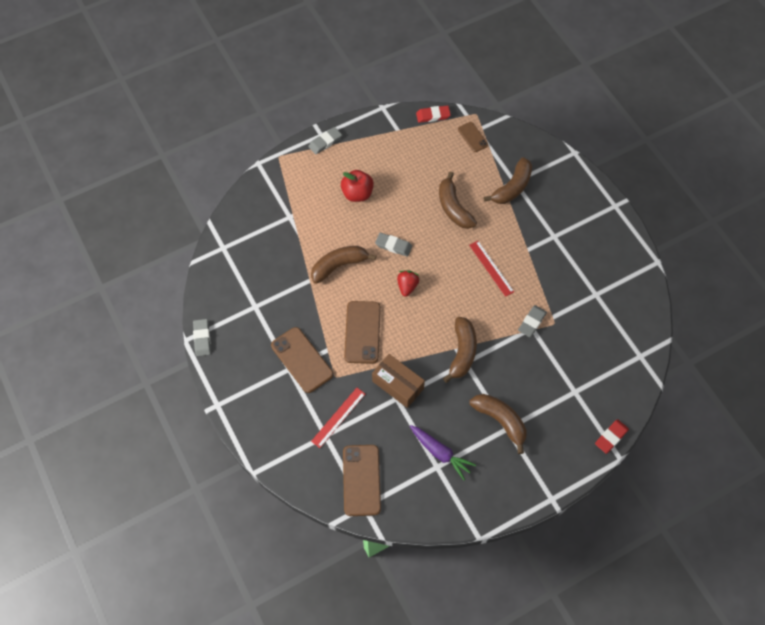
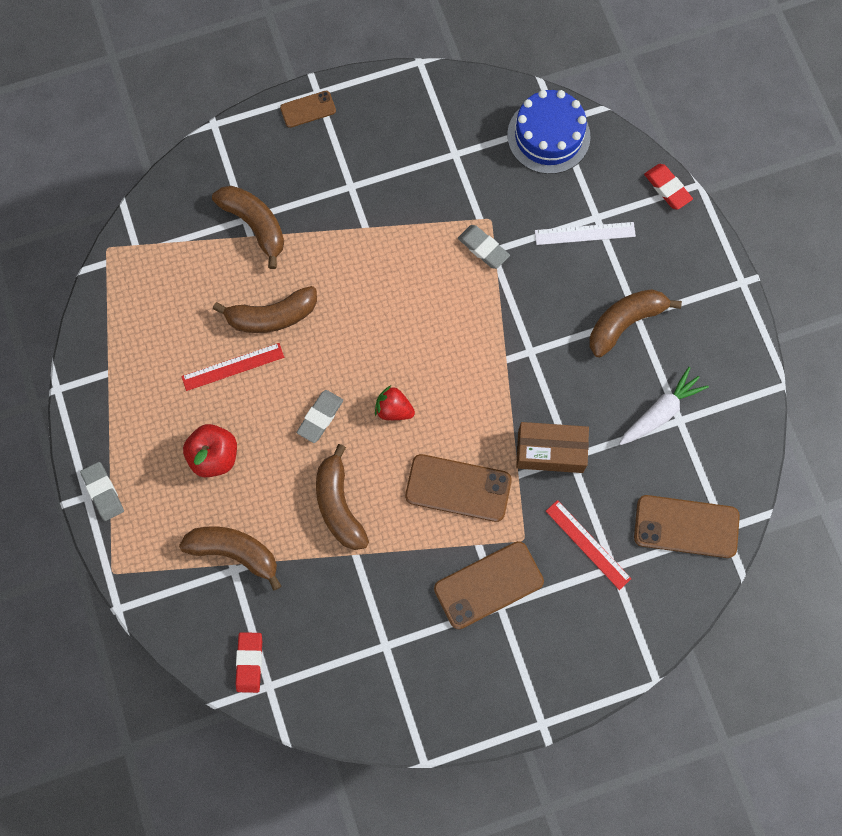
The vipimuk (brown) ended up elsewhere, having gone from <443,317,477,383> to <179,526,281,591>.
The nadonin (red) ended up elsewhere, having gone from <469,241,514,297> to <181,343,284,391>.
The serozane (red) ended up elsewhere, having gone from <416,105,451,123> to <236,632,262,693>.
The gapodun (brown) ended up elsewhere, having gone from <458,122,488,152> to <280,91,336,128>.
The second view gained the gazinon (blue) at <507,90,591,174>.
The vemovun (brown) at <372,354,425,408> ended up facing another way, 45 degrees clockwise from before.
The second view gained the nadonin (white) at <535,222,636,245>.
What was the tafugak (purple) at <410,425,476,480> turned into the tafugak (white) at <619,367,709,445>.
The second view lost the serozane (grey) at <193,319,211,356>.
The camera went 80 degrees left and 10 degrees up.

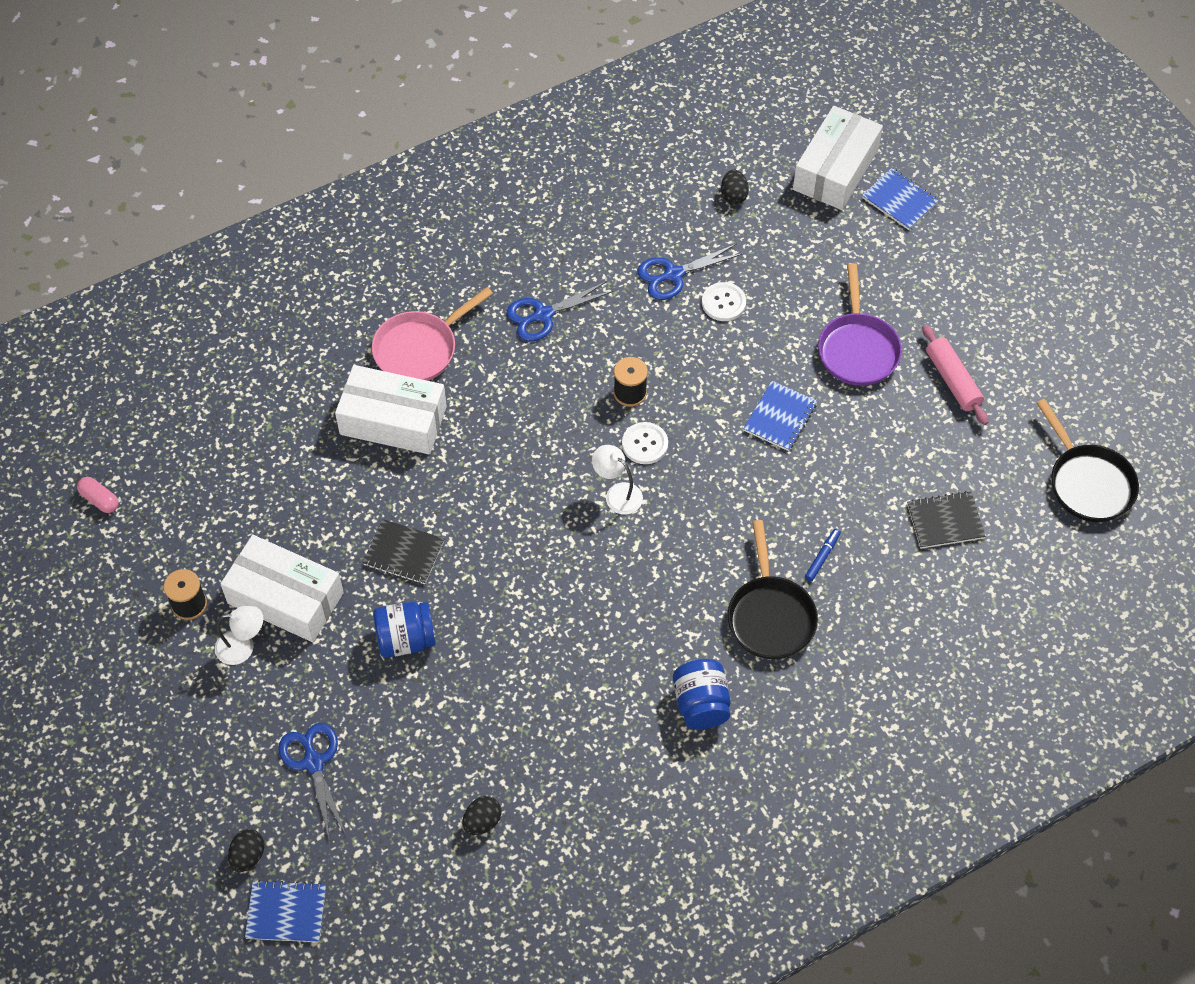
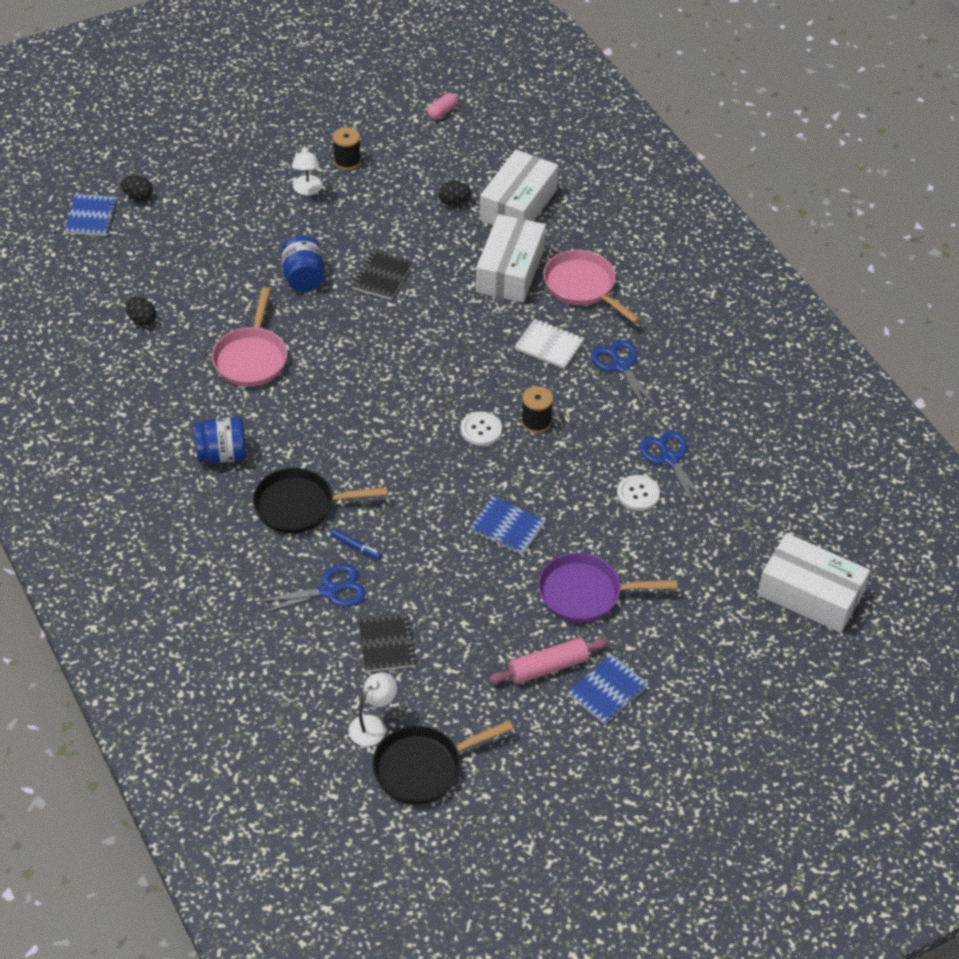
The second view gained the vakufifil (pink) at <212,287,287,387>.
The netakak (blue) ended up elsewhere, having gone from <278,723,346,838> to <254,564,366,615>.
The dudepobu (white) ended up elsewhere, having gone from <592,445,643,515> to <348,672,397,746>.
The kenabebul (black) ended up elsewhere, having gone from <721,170,749,205> to <439,181,471,206>.
The vemovun (white) ended up elsewhere, having gone from <221,535,344,642> to <480,150,558,225>.
The second view gained the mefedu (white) at <514,319,585,369>.
The mefedu (blue) ended up elsewhere, having gone from <862,168,939,230> to <568,654,649,725>.
The camera went 90 degrees right and 10 degrees down.

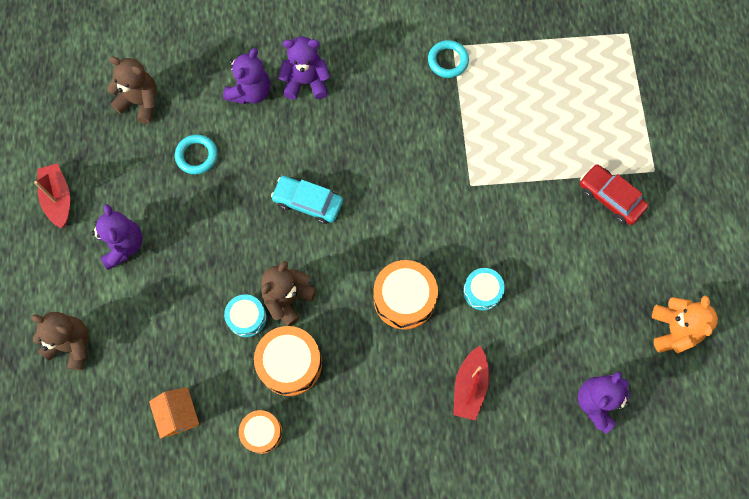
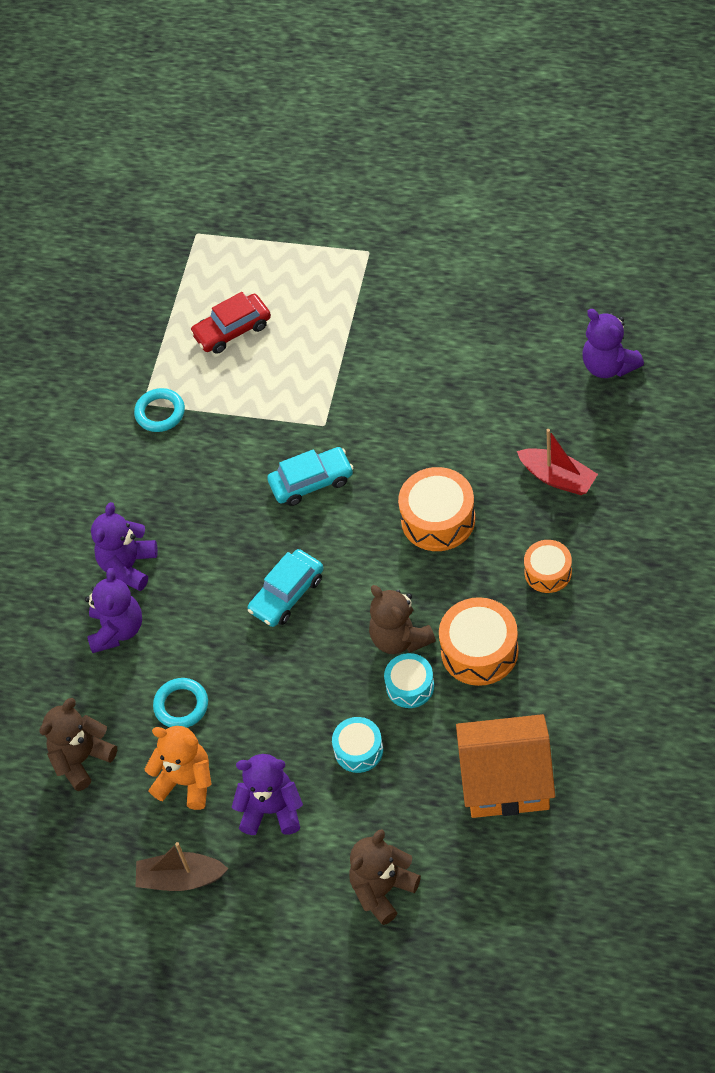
The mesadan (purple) at <223,48,270,104> ended up facing another way, 45 degrees clockwise from before.
What was the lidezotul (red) at <34,163,70,228> turned into the lidezotul (brown) at <136,842,228,891>.
The mesadan (orange) ended up elsewhere, having gone from <652,296,718,353> to <145,726,212,810>.
The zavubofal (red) ended up elsewhere, having gone from <580,164,648,225> to <190,292,271,354>.
The second view gained the zavubofal (turquoise) at <267,447,354,506>.
The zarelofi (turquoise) ended up elsewhere, having gone from <463,268,505,311> to <332,717,383,773>.
The size of the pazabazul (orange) at <149,387,199,439> changed by a factor of 1.84.
The zarelofi (orange) ended up elsewhere, having gone from <239,410,282,454> to <524,540,572,593>.
The camera went 65 degrees left and 15 degrees down.

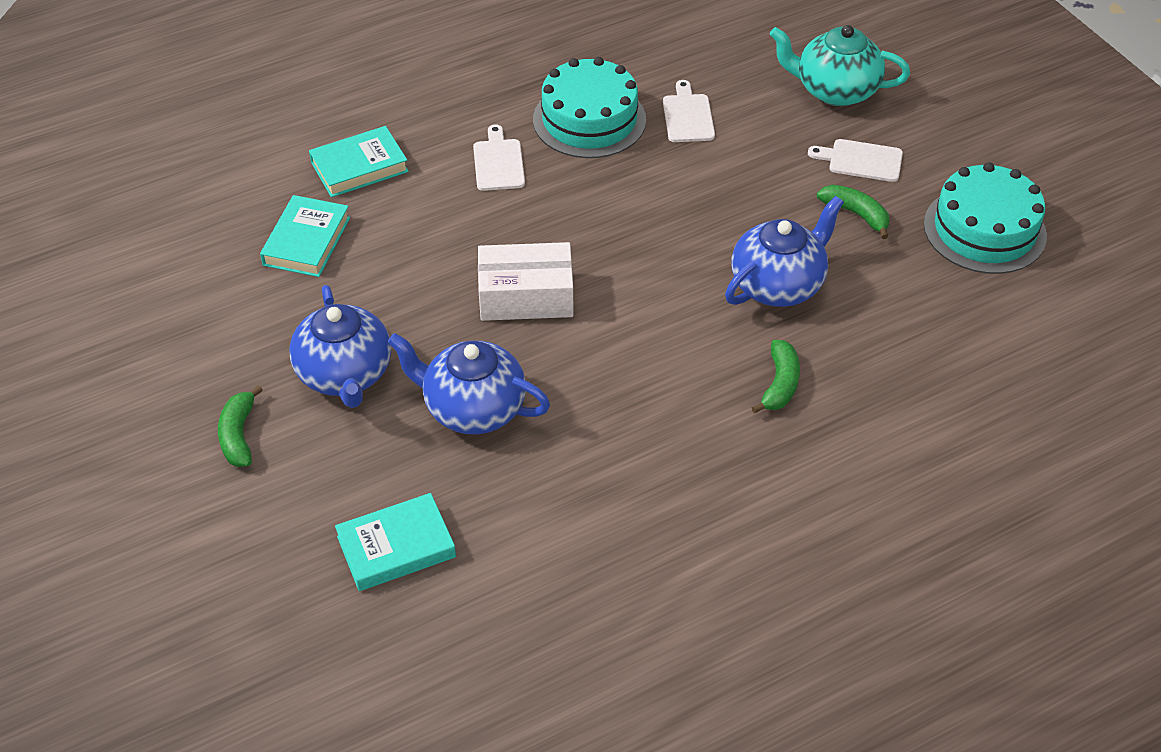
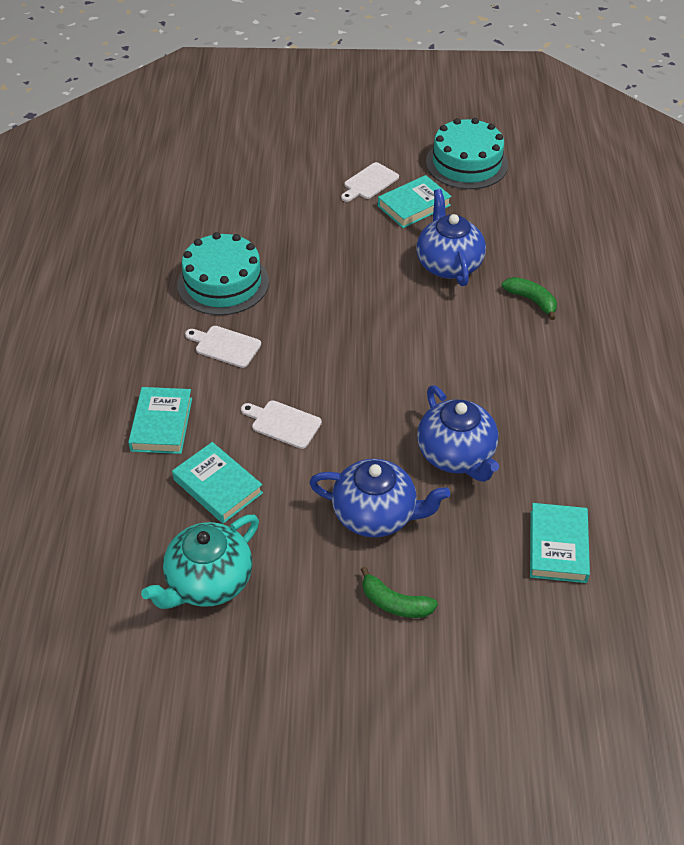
The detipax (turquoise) ended up elsewhere, having gone from <770,25,910,106> to <141,515,259,609>.
The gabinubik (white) ended up elsewhere, having gone from <663,80,715,142> to <241,400,322,449>.
Where the vipimuk (green) stood at <817,185,890,239>, the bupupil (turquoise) came to stand at <378,175,452,228>.
The detipax (blue) at <388,333,550,434> ended up facing another way, 75 degrees counterclockwise from before.
The second view lost the vemovun (white) at <478,242,573,321>.
The camera went 60 degrees left and 0 degrees up.

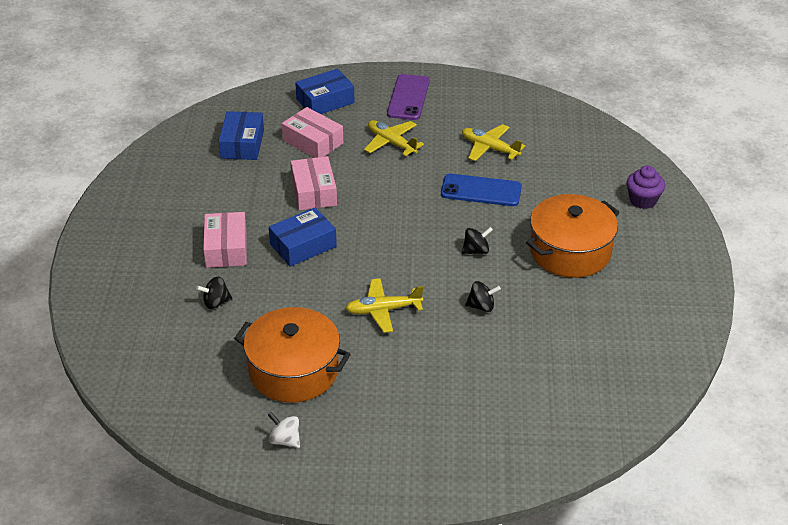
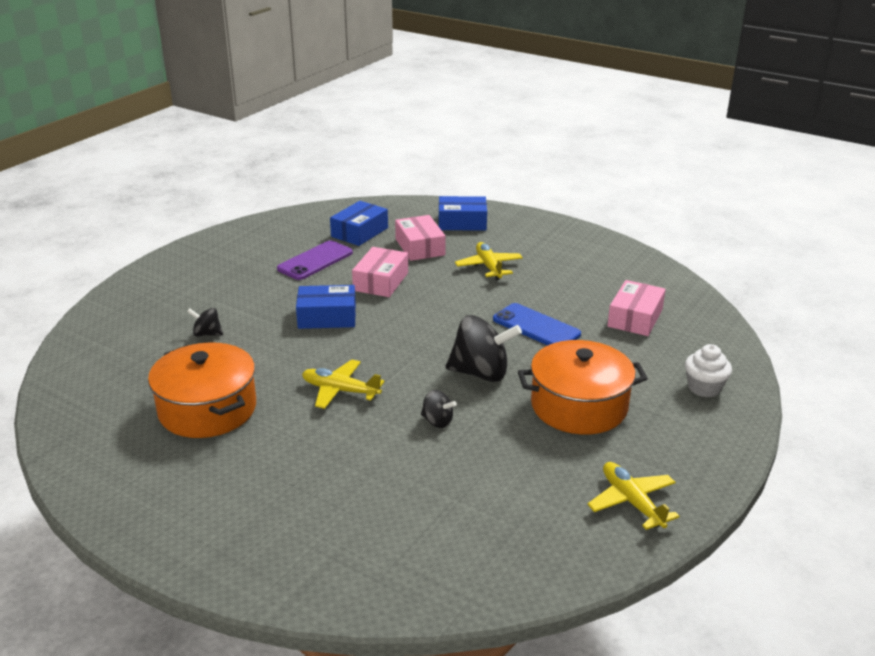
The gapodun (purple) ended up elsewhere, having gone from <387,74,430,120> to <277,240,353,280>.
The size of the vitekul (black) at <462,227,493,255> changed by a factor of 1.99.
The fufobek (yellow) ended up elsewhere, having gone from <462,124,525,161> to <587,462,680,530>.
The vemovun (pink) ended up elsewhere, having gone from <203,212,247,268> to <607,280,666,336>.
What was the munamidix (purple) at <627,165,665,209> turned into the munamidix (white) at <685,344,732,397>.
The second view lost the vitekul (white) at <268,412,300,448>.
The camera went 30 degrees right and 10 degrees down.

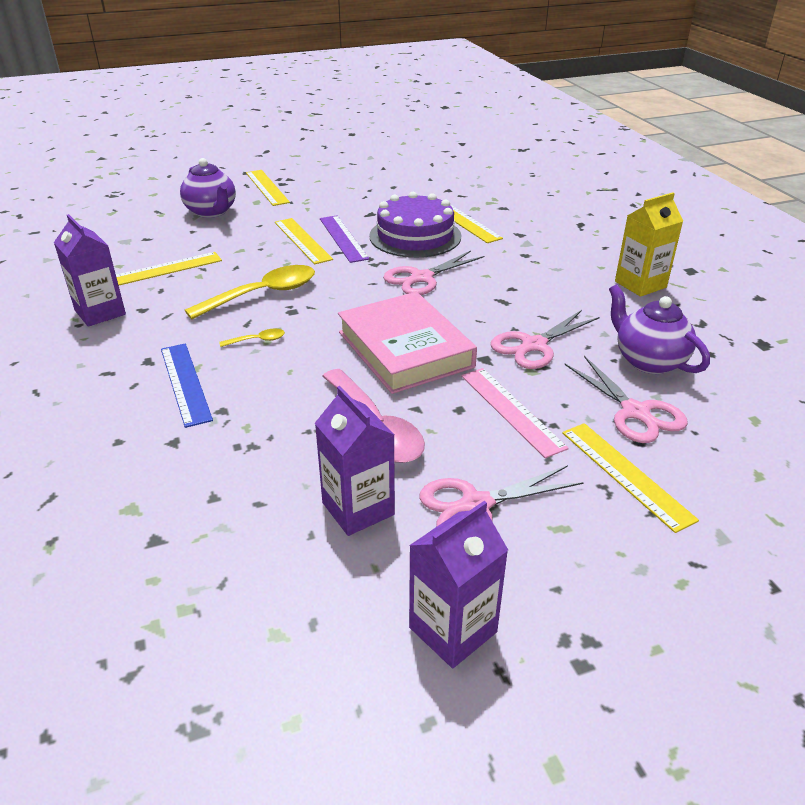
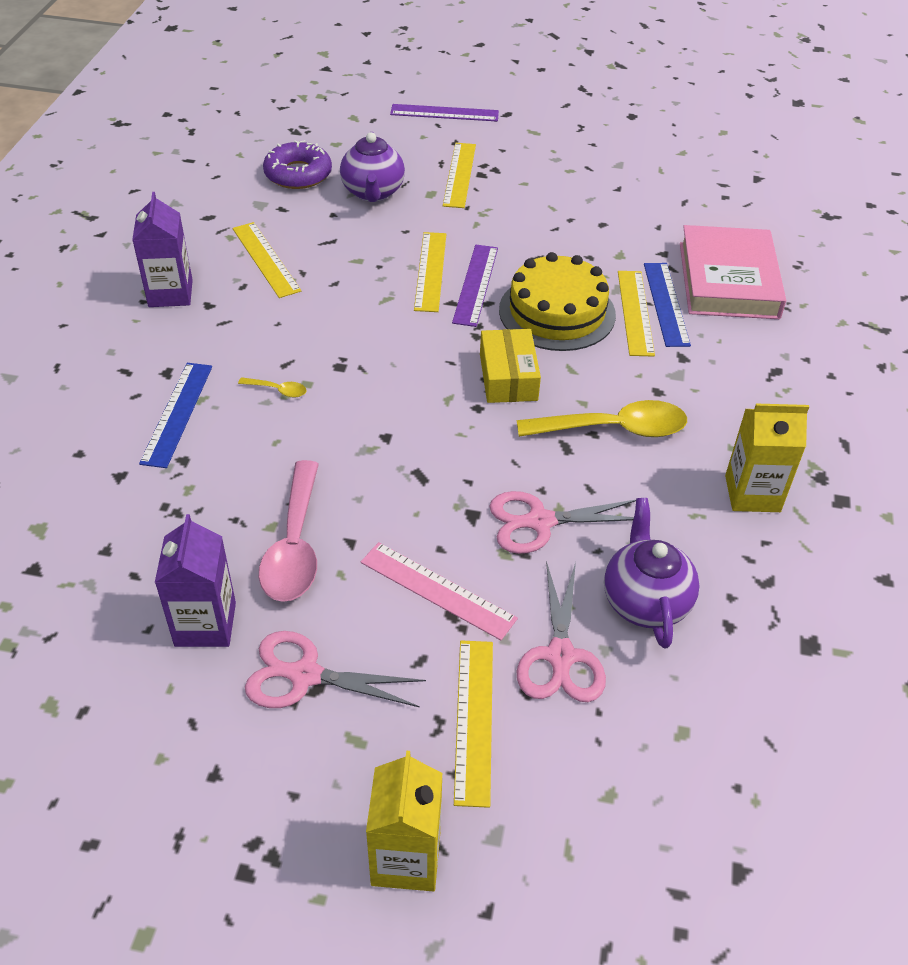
The nadonin (yellow) at <116,252,222,285> ended up facing another way, 60 degrees clockwise from before.
The second view gained the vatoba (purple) at <263,140,332,189>.
The nadonin (pink) at <461,368,569,458> ended up facing another way, 60 degrees counterclockwise from before.
The second view gained the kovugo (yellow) at <366,751,443,891>.
The second view gained the nadonin (purple) at <390,104,499,122>.
Where the netakak (pink) stood at <383,251,484,295>, the vemovun (yellow) came to stand at <480,329,541,403>.
What was the gazinon (purple) at <369,192,461,258> turned into the gazinon (yellow) at <499,252,616,351>.
The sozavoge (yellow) ended up elsewhere, having gone from <185,265,315,319> to <517,400,687,437>.
The second view gained the nadonin (blue) at <644,263,691,347>.
The bupupil (pink) ended up elsewhere, having gone from <338,292,477,394> to <680,225,786,319>.
The second view lost the kovugo (purple) at <409,501,508,668>.
The camera went 30 degrees right and 10 degrees up.

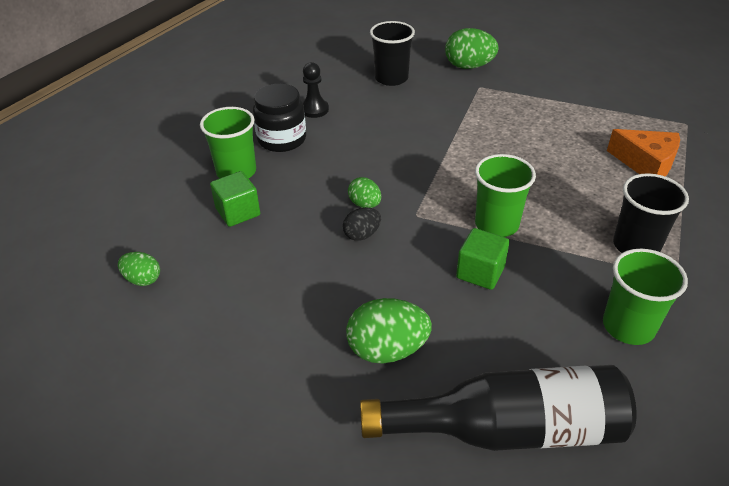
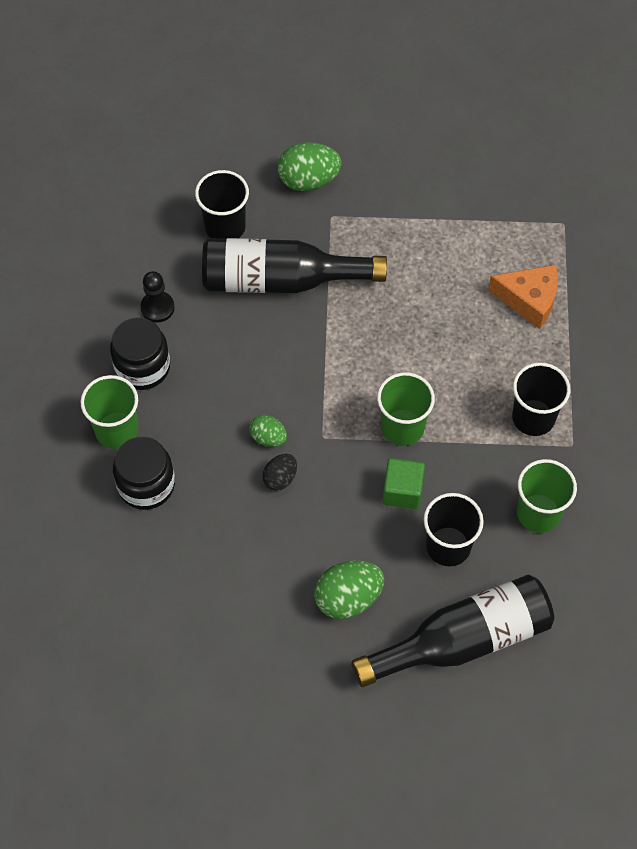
Where the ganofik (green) stood at <210,171,260,227>, the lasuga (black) came to stand at <113,437,175,510>.
The second view gained the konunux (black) at <202,238,387,293>.
The second view gained the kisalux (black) at <424,493,484,566>.
The second view lost the kenabebul (green) at <118,252,160,286>.
The camera went 20 degrees left and 20 degrees up.

